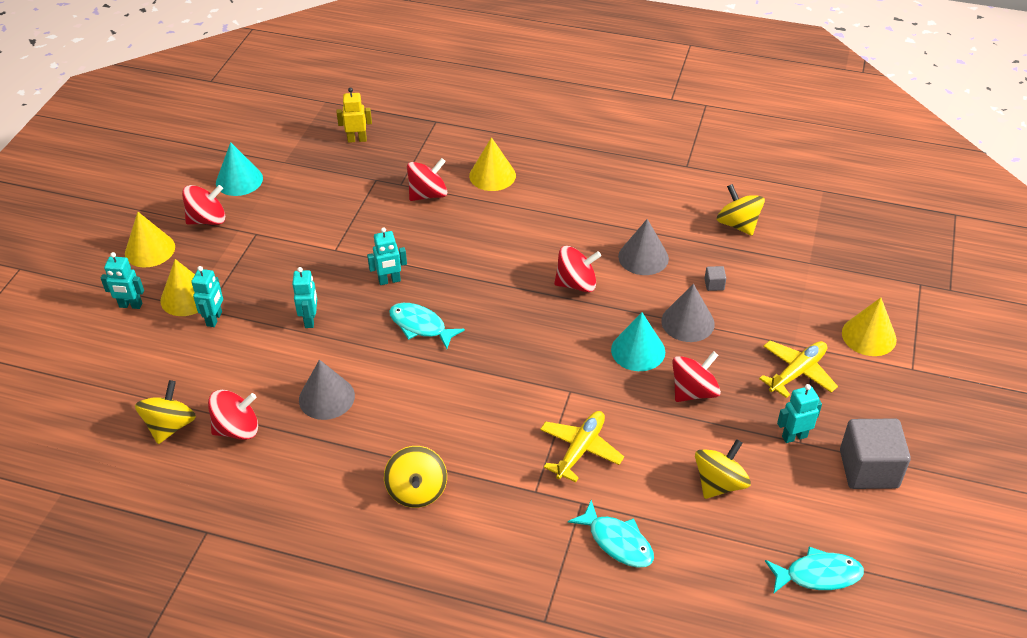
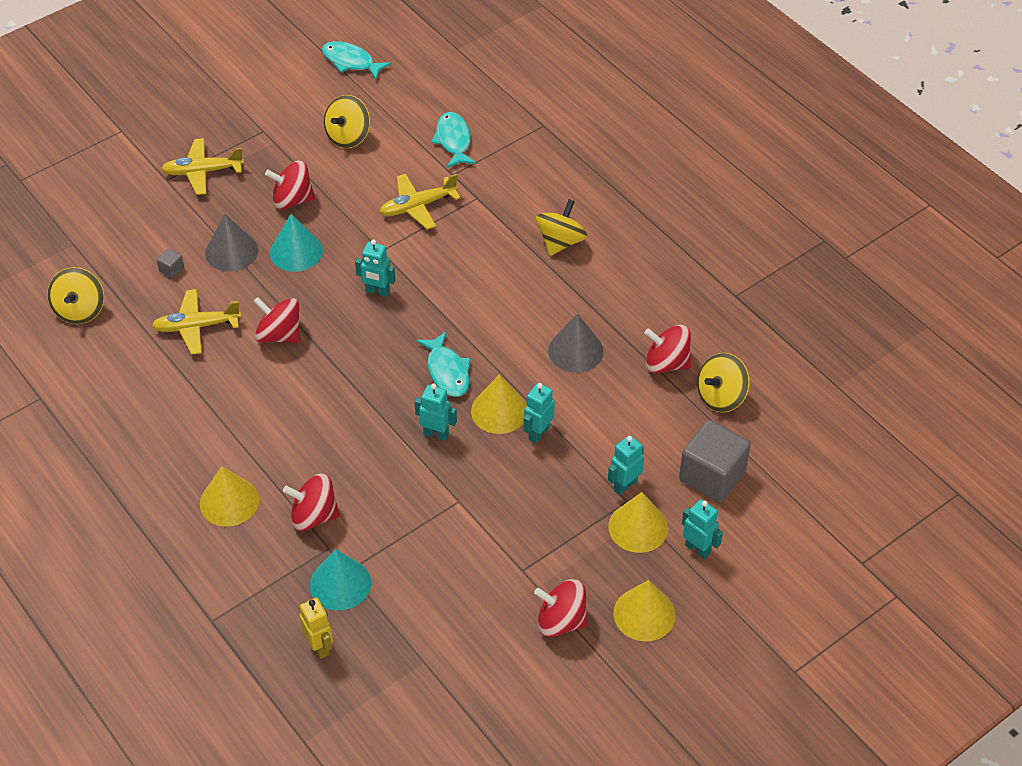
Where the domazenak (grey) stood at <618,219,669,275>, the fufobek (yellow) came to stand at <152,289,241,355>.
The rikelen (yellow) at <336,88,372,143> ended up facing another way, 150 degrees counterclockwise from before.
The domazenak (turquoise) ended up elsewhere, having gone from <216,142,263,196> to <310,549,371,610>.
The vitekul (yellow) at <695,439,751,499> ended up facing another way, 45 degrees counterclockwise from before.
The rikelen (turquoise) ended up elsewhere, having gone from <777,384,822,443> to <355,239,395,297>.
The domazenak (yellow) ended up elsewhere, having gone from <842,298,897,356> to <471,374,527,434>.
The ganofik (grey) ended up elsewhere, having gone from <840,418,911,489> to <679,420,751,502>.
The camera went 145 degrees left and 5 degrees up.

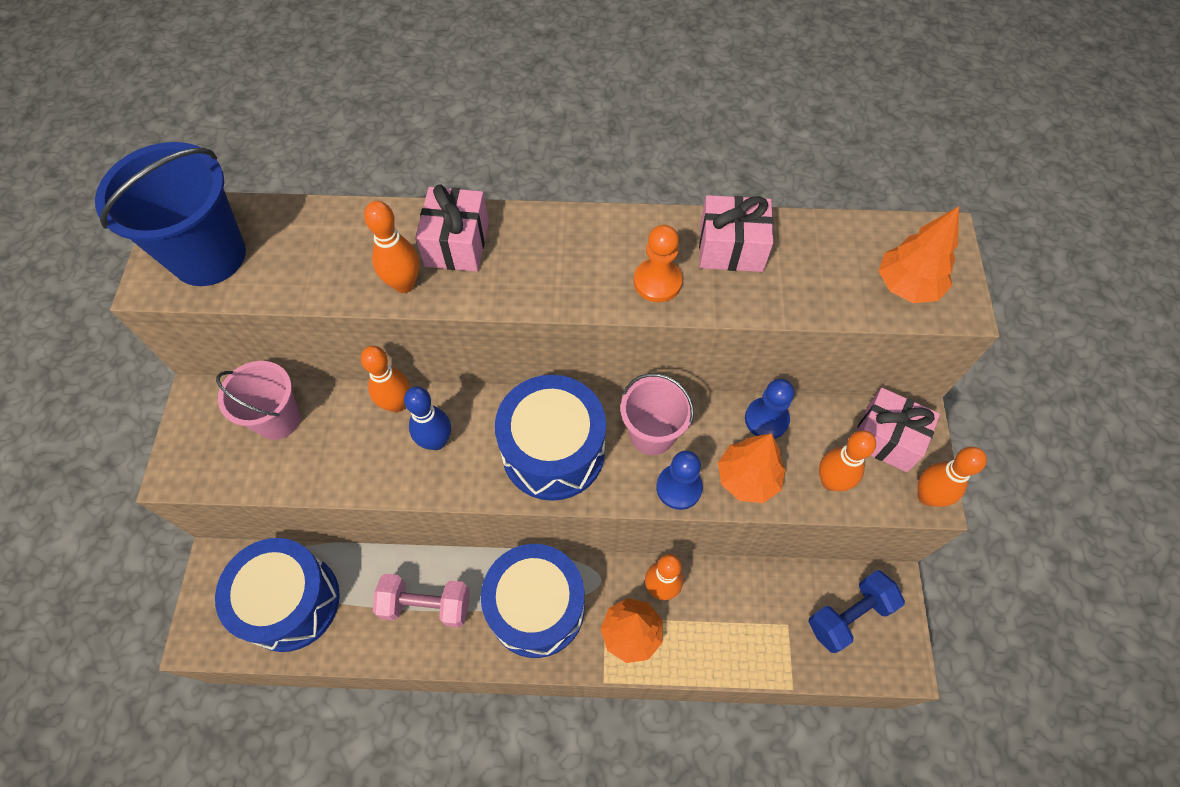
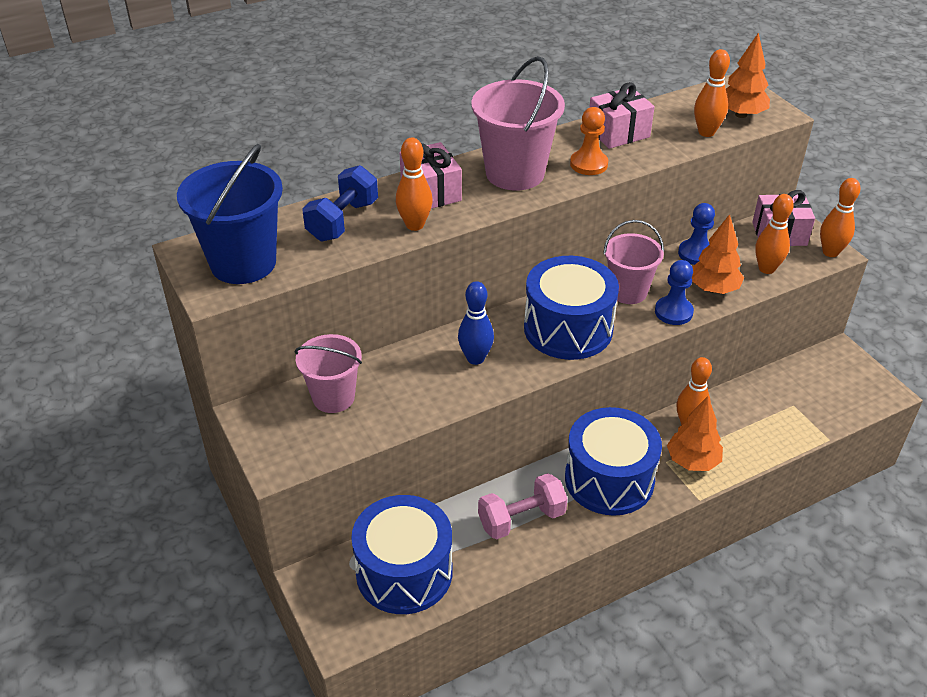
The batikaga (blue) ended up elsewhere, having gone from <809,570,905,653> to <302,165,378,242>.
The second view gained the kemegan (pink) at <471,56,565,191>.
The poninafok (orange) ended up elsewhere, having gone from <361,346,410,412> to <694,49,730,137>.
The camera went 30 degrees left and 20 degrees down.

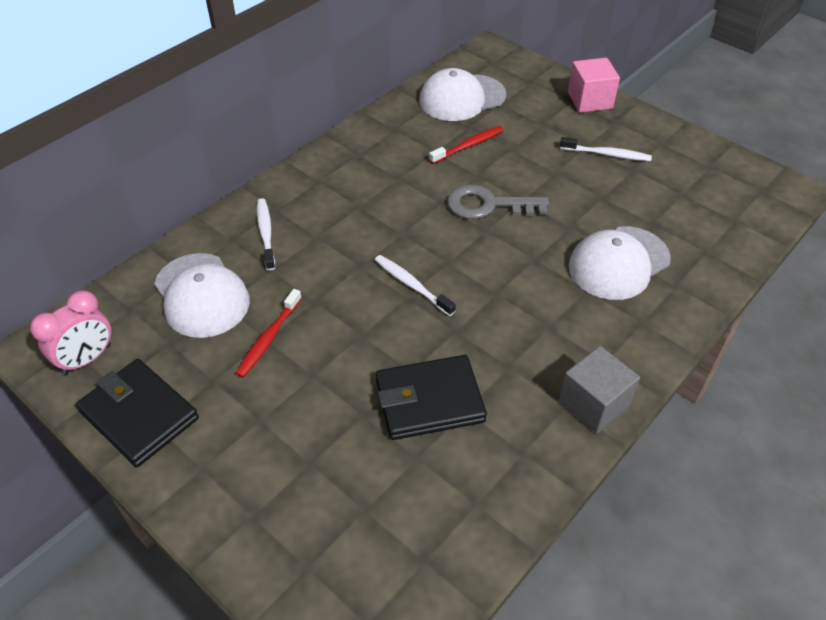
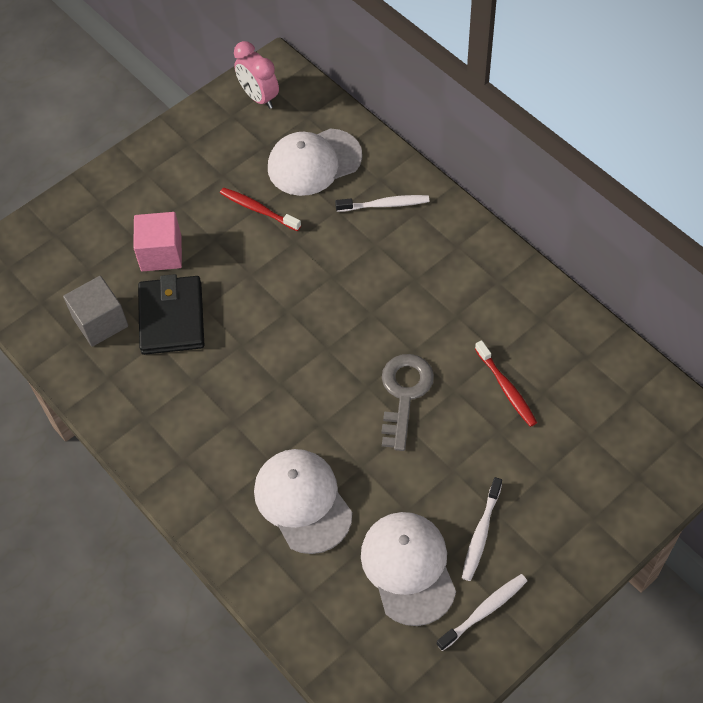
The ganofik (grey) ended up elsewhere, having gone from <559,346,640,434> to <63,276,128,347>.
The ganofik (pink) ended up elsewhere, having gone from <568,58,620,113> to <133,212,182,271>.
The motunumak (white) ended up elsewhere, having gone from <419,68,506,121> to <361,512,456,626>.
The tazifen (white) ended up elsewhere, having gone from <375,255,456,316> to <436,574,527,651>.
The second view lost the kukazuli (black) at <76,359,199,467>.
The camera went 100 degrees right and 10 degrees up.

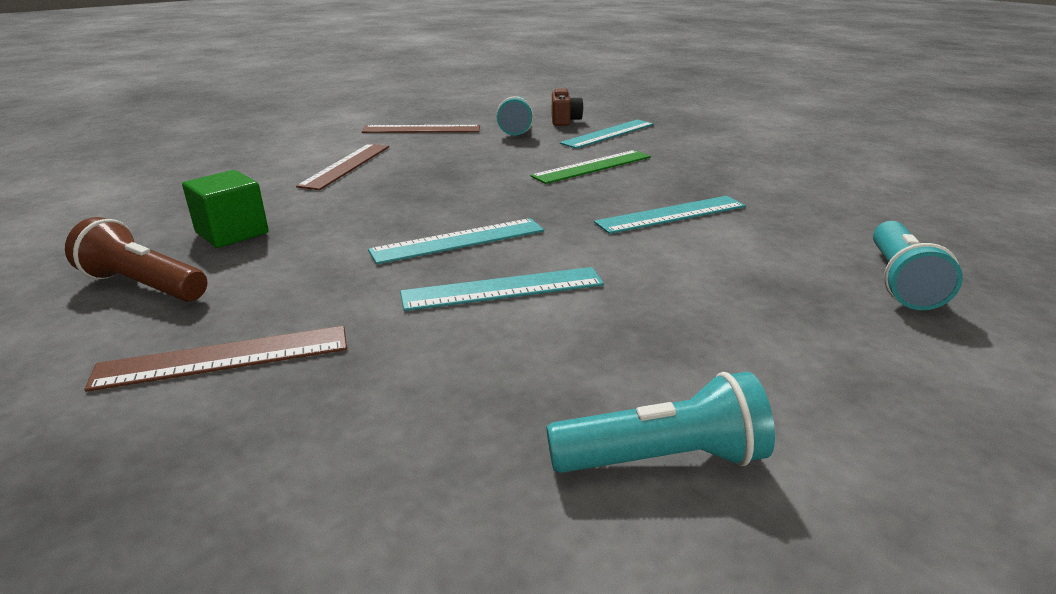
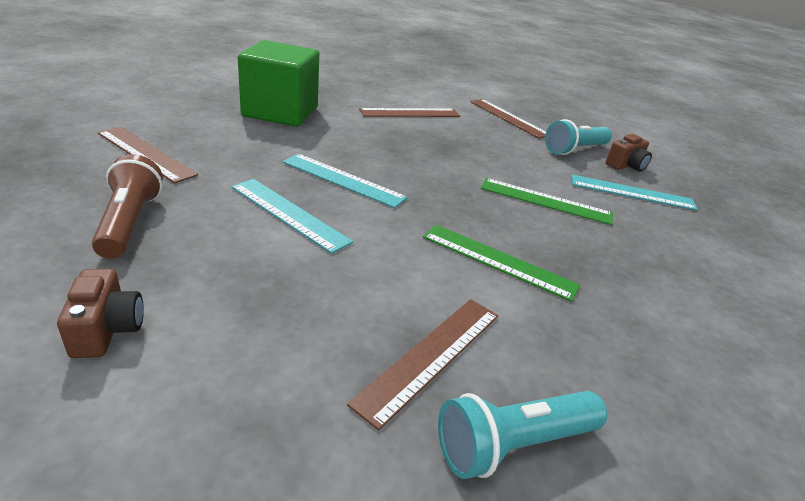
Where the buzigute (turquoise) stood at <546,372,775,473>, the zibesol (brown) came to stand at <57,269,144,358>.
The buzigute (brown) ended up elsewhere, having gone from <65,217,207,302> to <92,154,163,259>.
The size of the ganofik (green) at <182,170,269,248> changed by a factor of 1.72.
The second view gained the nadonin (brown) at <347,299,498,430>.
What was the nadonin (turquoise) at <594,196,745,234> turned into the nadonin (green) at <423,225,580,302>.
The camera went 50 degrees right and 5 degrees up.

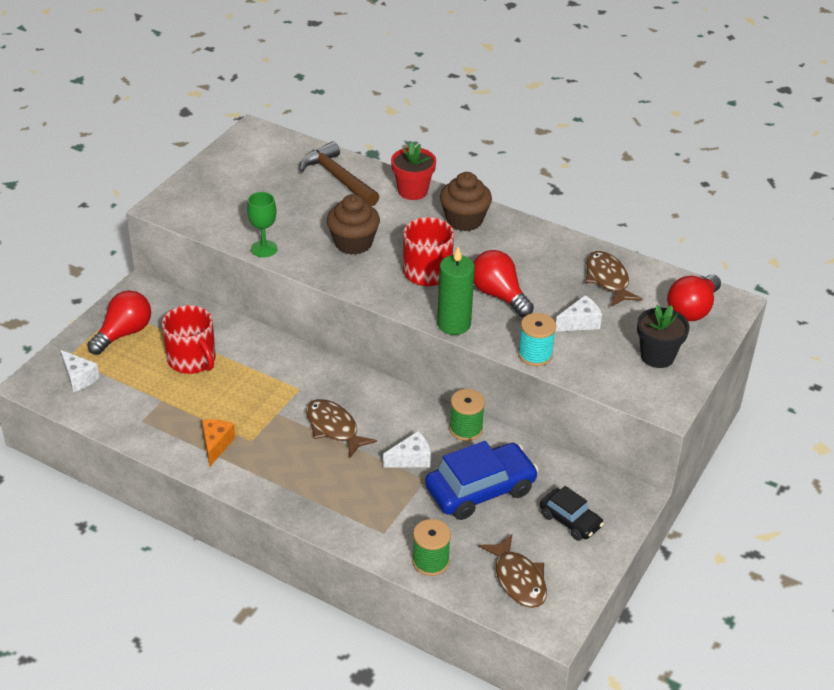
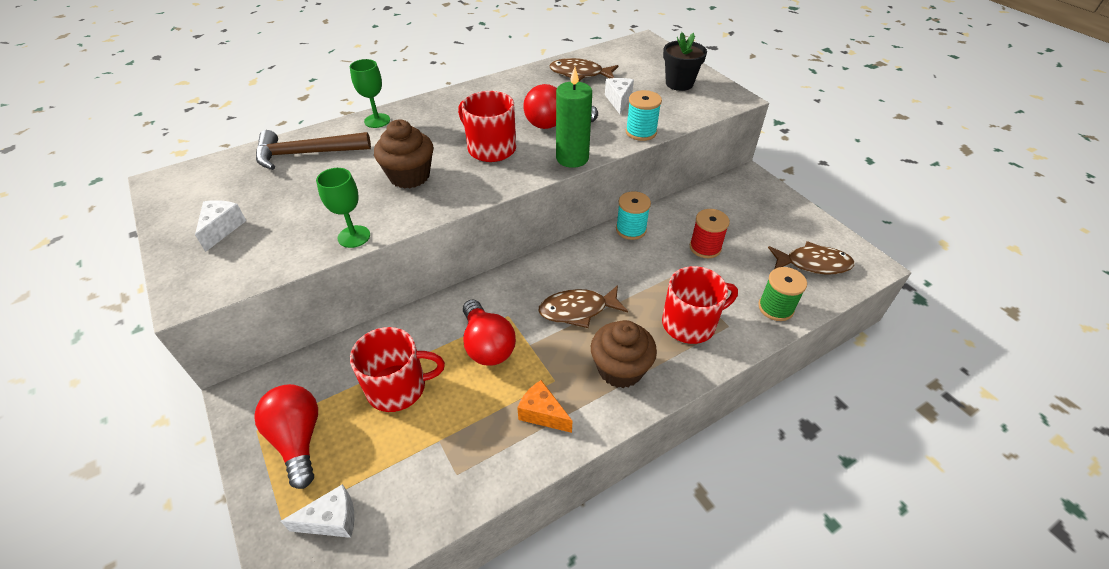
The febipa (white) ended up elsewhere, having gone from <383,431,431,468> to <195,200,246,252>.
Where the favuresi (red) stood at <391,142,436,200>, the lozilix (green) came to stand at <350,59,390,128>.
The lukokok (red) ended up elsewhere, having gone from <667,274,721,321> to <463,300,516,366>.
The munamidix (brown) ended up elsewhere, having gone from <440,172,492,231> to <591,320,657,388>.
What was the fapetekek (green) at <449,389,485,441> turned into the fapetekek (turquoise) at <616,191,651,240>.
The second view gained the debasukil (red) at <662,266,738,344>.
Where the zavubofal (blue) stood at <425,441,539,520>, the fapetekek (red) came to stand at <690,209,730,258>.
The second view lost the zavubofal (black) at <540,486,604,541>.
The camera went 60 degrees left and 5 degrees up.

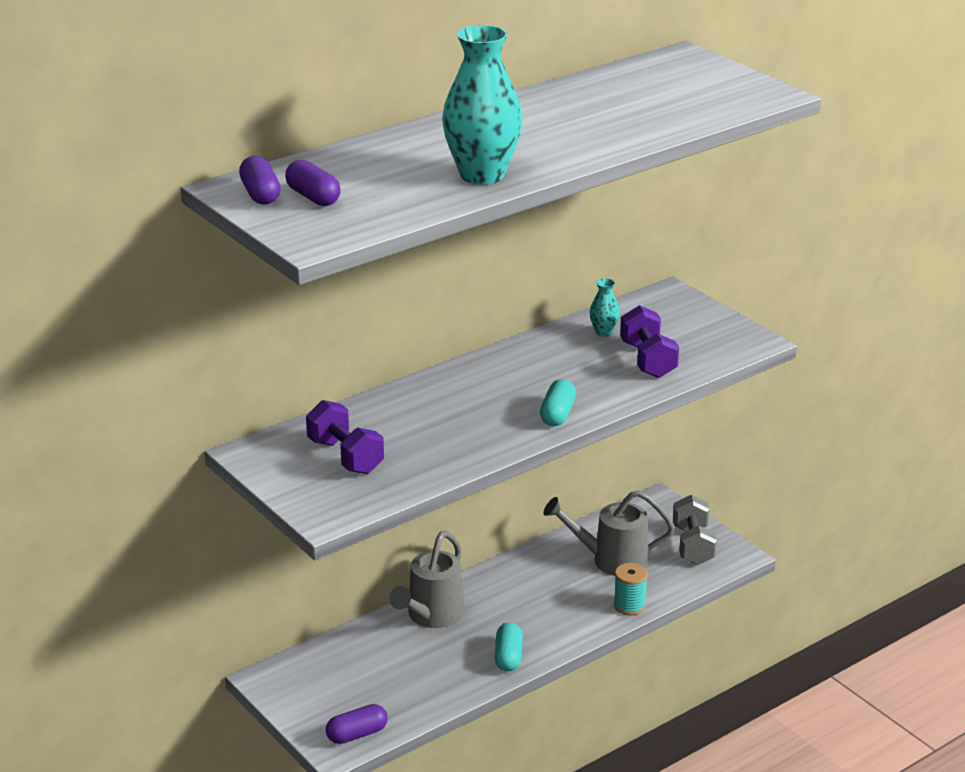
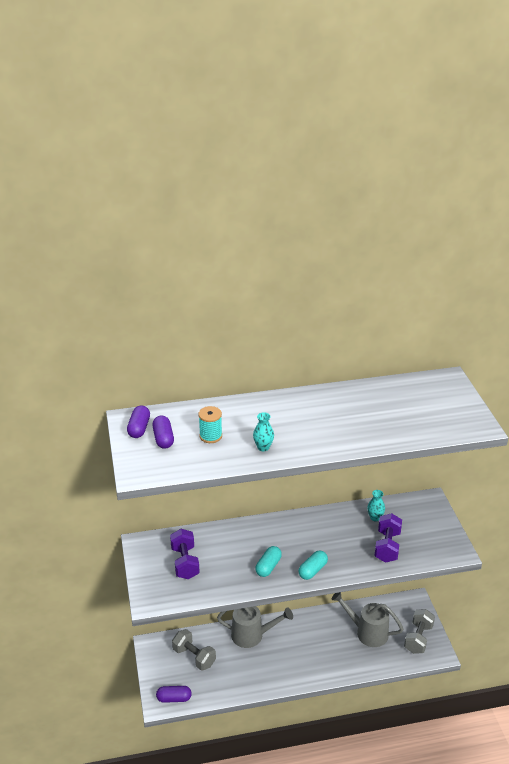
The second view gained the batikaga (grey) at <172,629,216,671>.
The fapetekek (turquoise) ended up elsewhere, having gone from <614,563,648,615> to <199,406,222,443>.
The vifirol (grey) at <389,531,465,628> ended up facing another way, 135 degrees counterclockwise from before.
The size of the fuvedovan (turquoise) at <442,25,523,184> changed by a factor of 0.45.
The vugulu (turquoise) ended up elsewhere, having gone from <494,622,523,672> to <255,546,282,577>.
The camera went 25 degrees right and 5 degrees up.

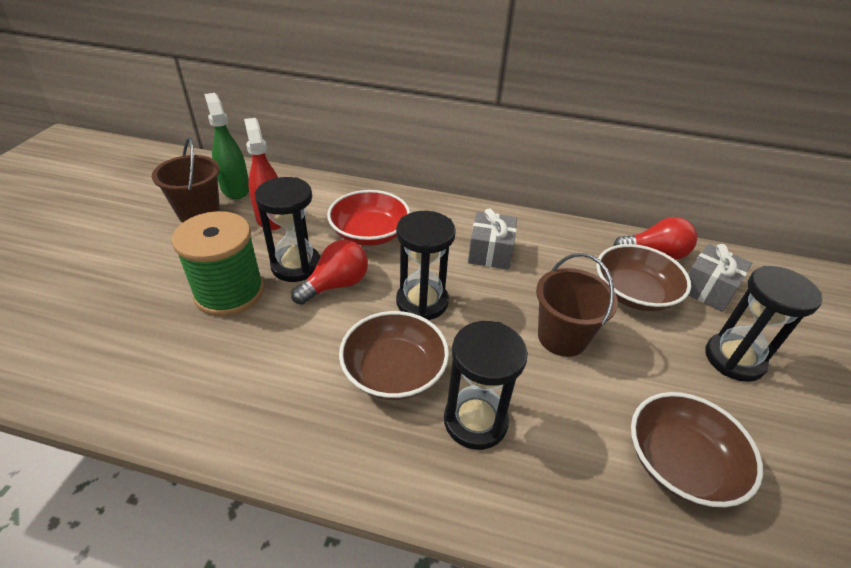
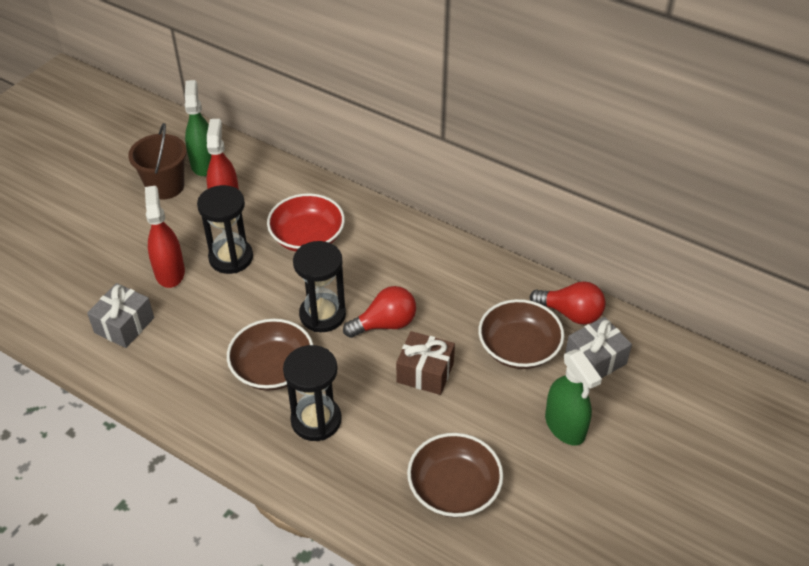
The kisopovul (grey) ended up elsewhere, having gone from <468,208,517,270> to <87,283,154,348>.
Where the fapetekek (green) stood at <172,211,264,316>, the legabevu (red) came to stand at <145,186,185,288>.
The lukokok (red) ended up elsewhere, having gone from <291,240,368,305> to <343,286,416,338>.
Where the kemegan (brown) stood at <536,253,618,357>, the kisopovul (brown) came to stand at <396,331,455,395>.
Where the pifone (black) stood at <706,266,822,382>, the legabevu (green) came to stand at <545,349,602,445>.
The camera went 20 degrees right and 5 degrees up.

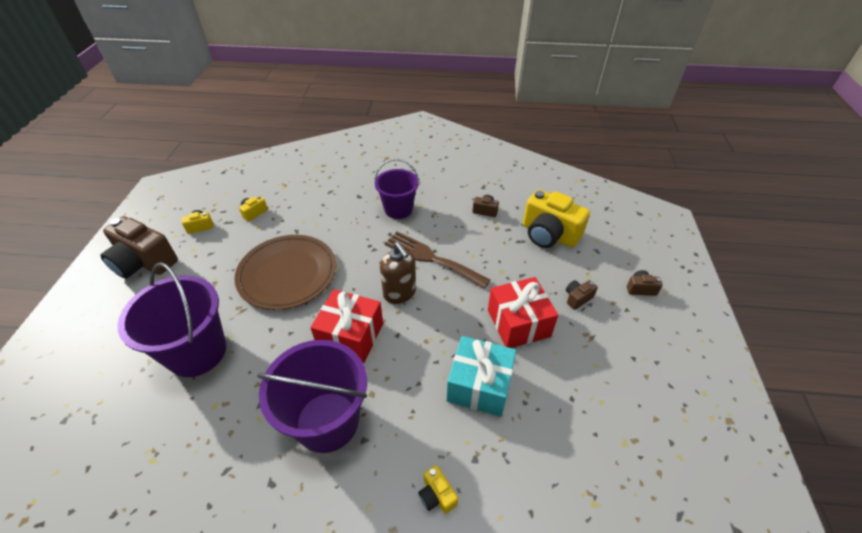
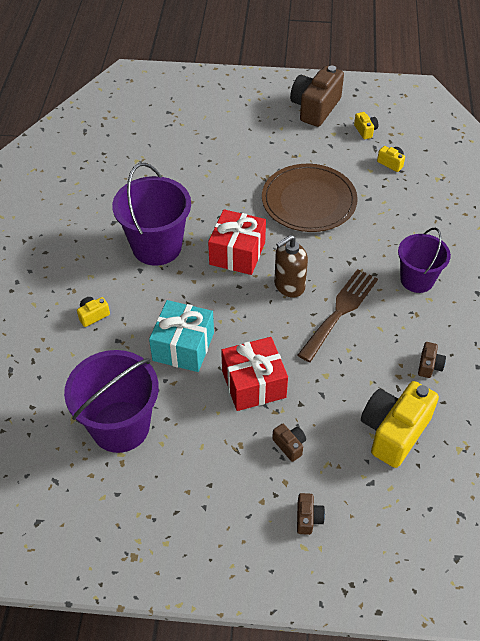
The kemegan (purple) ended up elsewhere, having gone from <117,262,226,377> to <64,350,159,453>.
The camera went 90 degrees right and 5 degrees up.

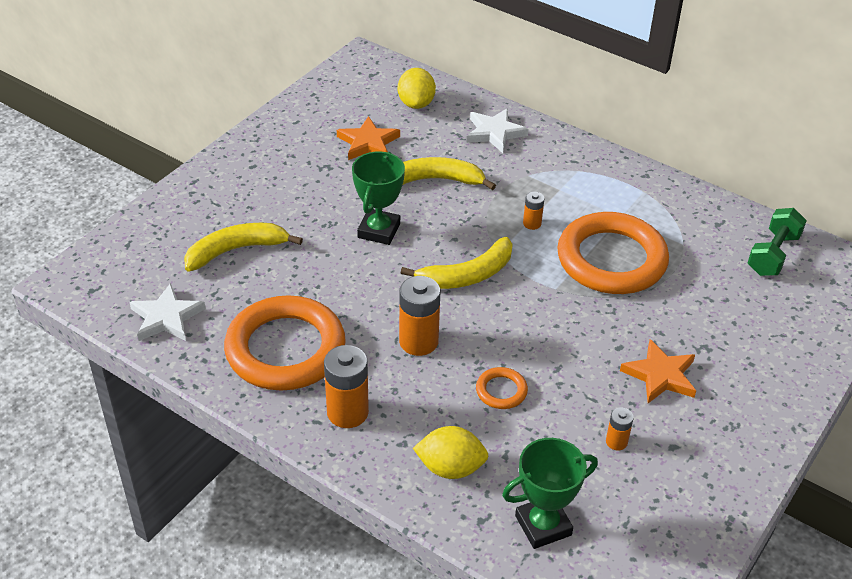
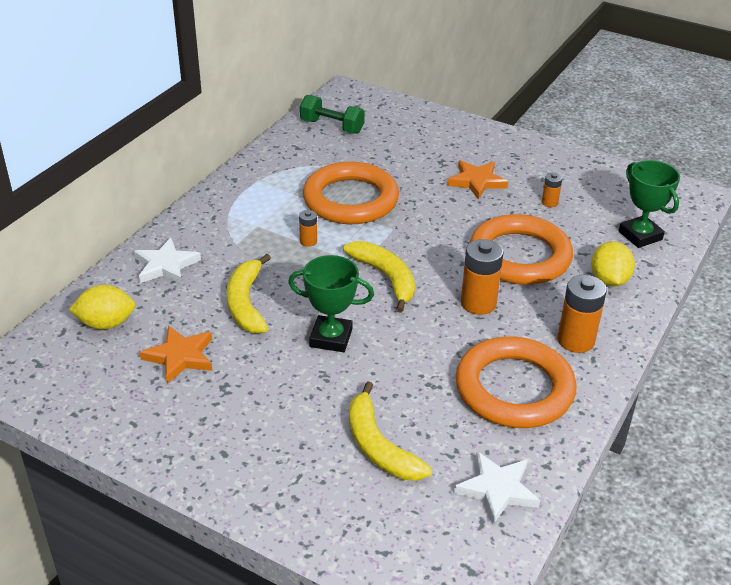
The size of the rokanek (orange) at <476,367,528,409> changed by a factor of 2.38.
The camera went 95 degrees left and 5 degrees down.

